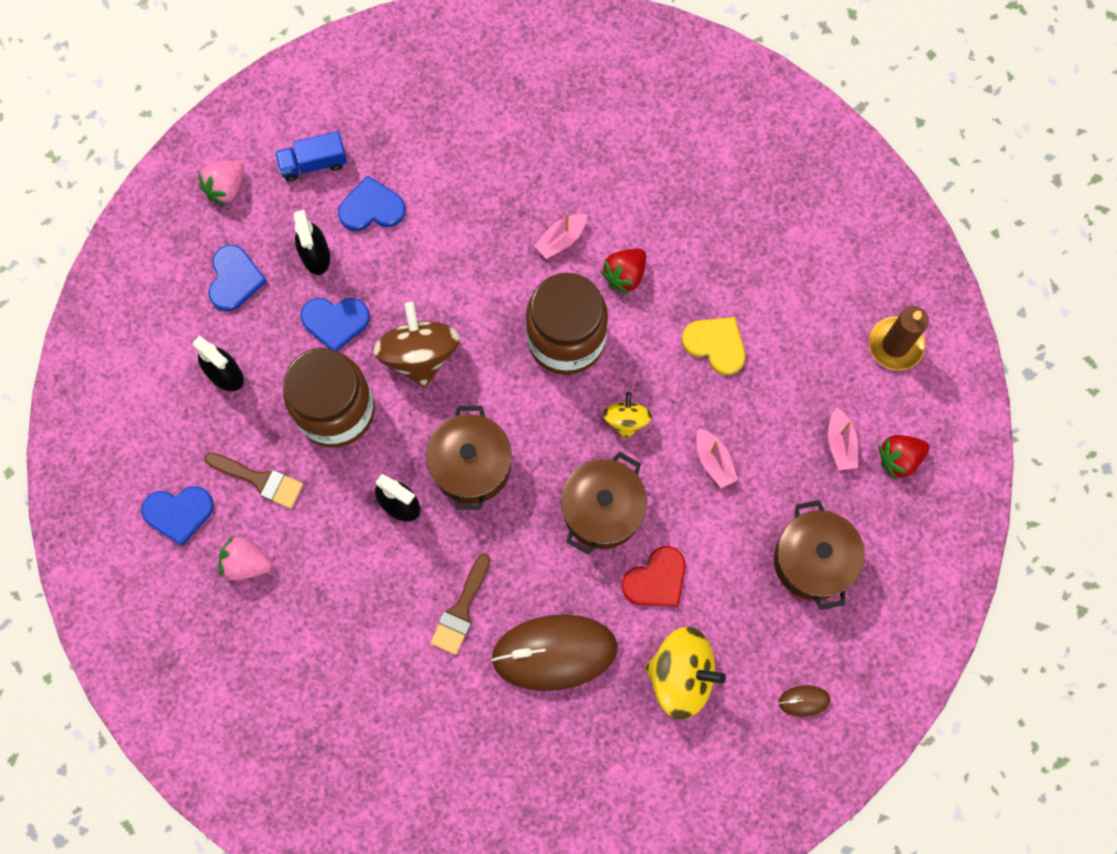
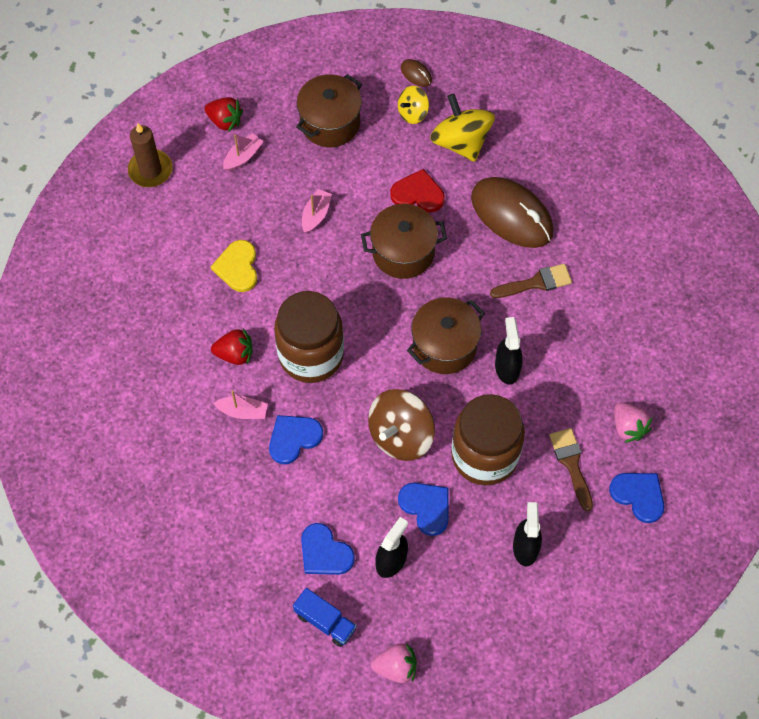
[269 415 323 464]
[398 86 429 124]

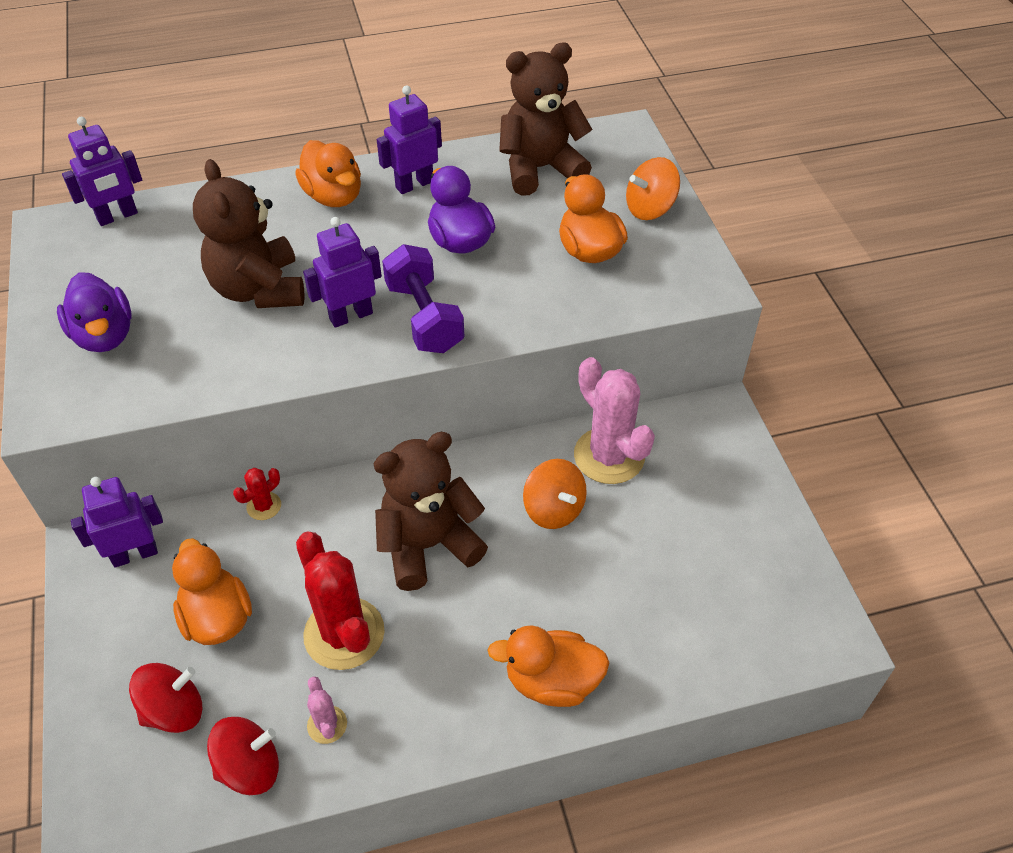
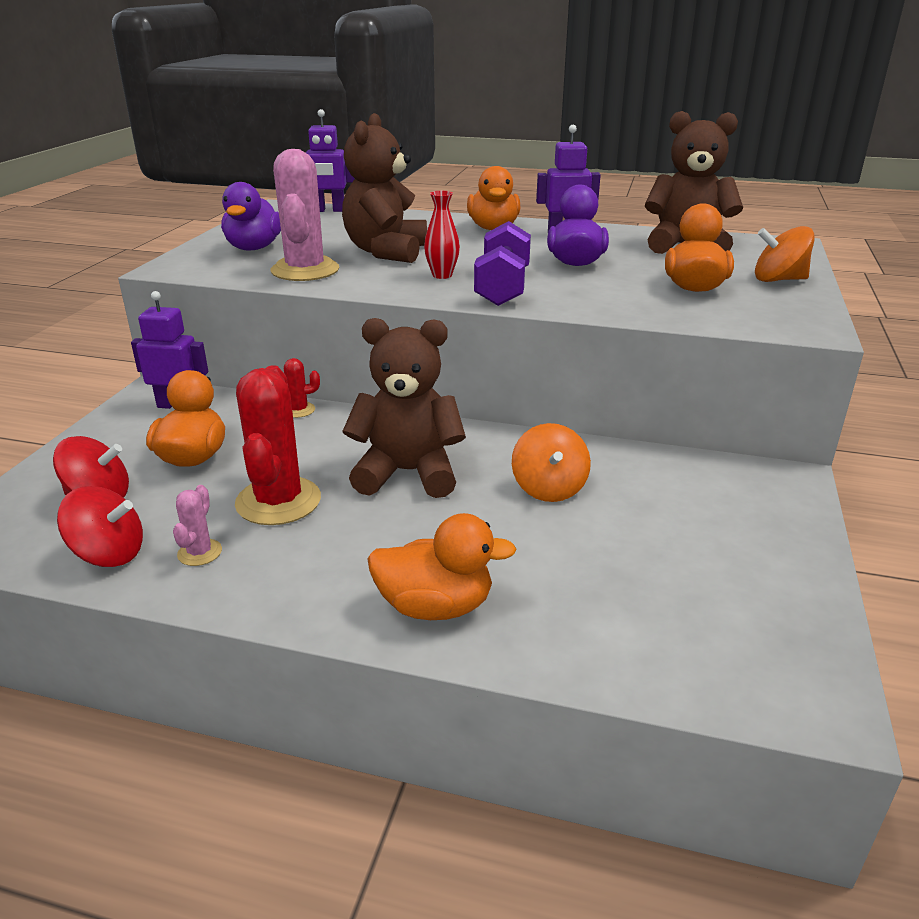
[271 149 339 281]
[368 513 517 620]
[424 191 460 279]

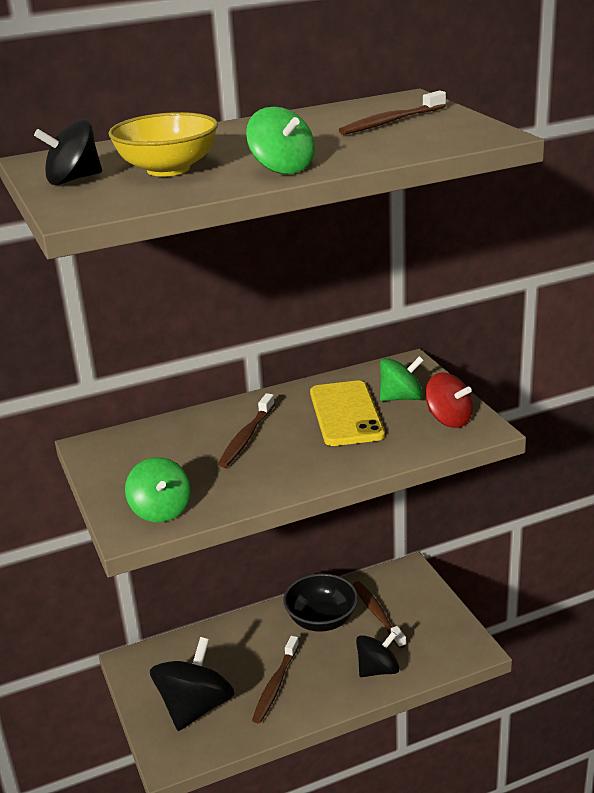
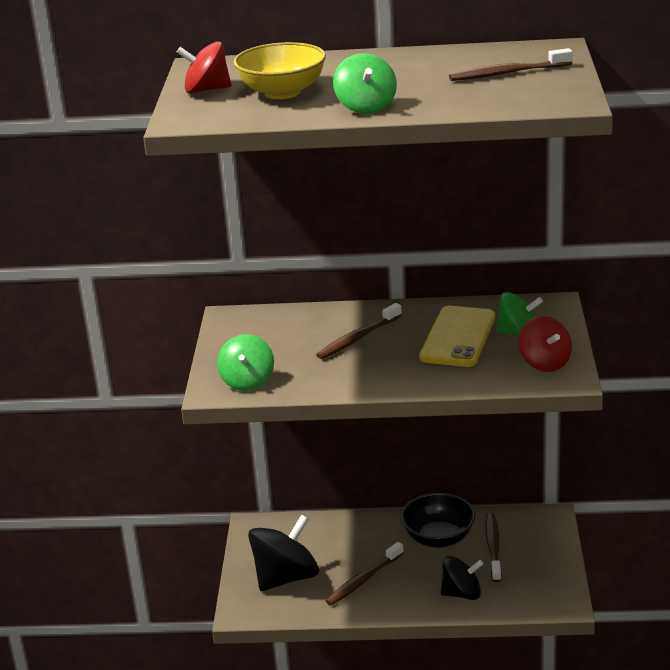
[177 41 231 94]

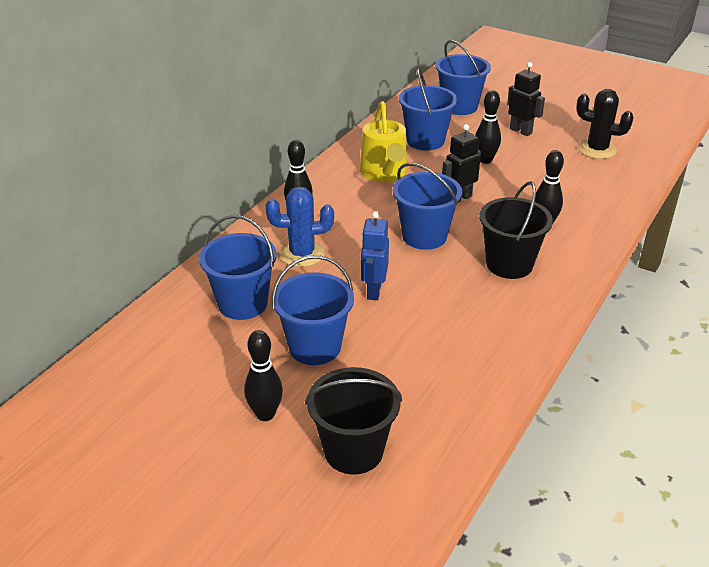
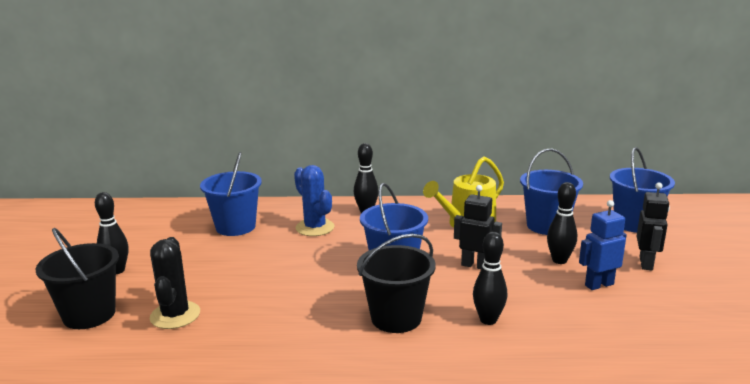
[150 237 200 329]
[579 200 627 290]
[272 255 354 365] (first image)

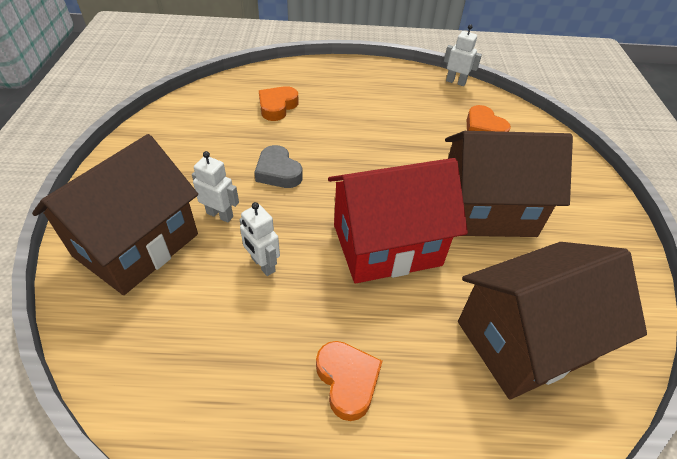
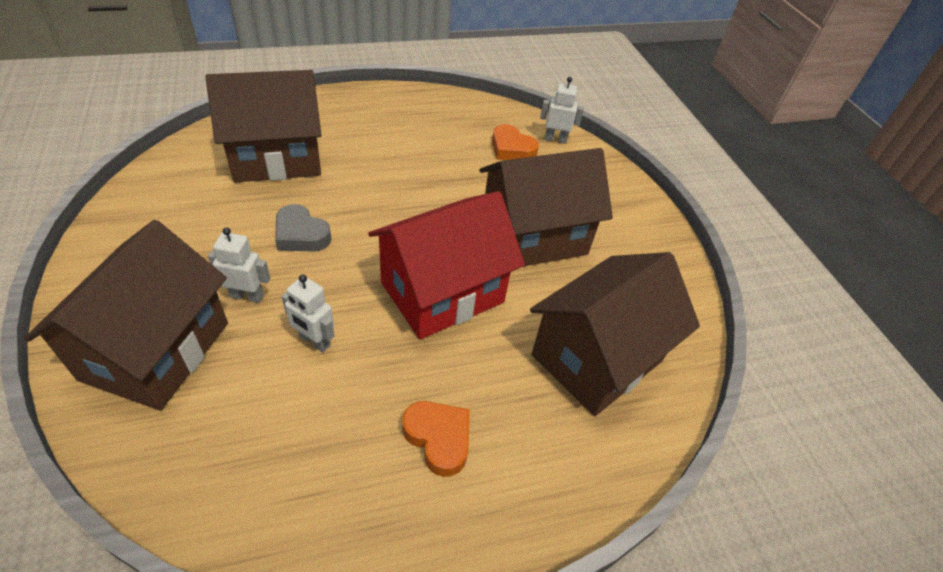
[205 70 321 183]
[540 77 584 144]

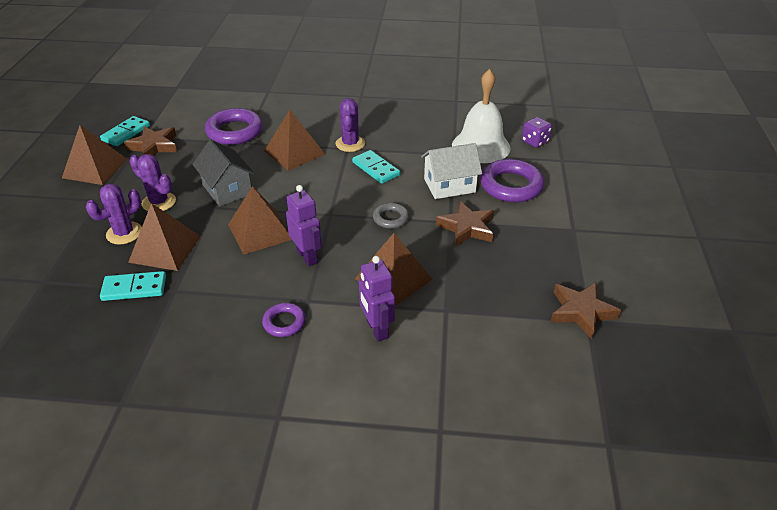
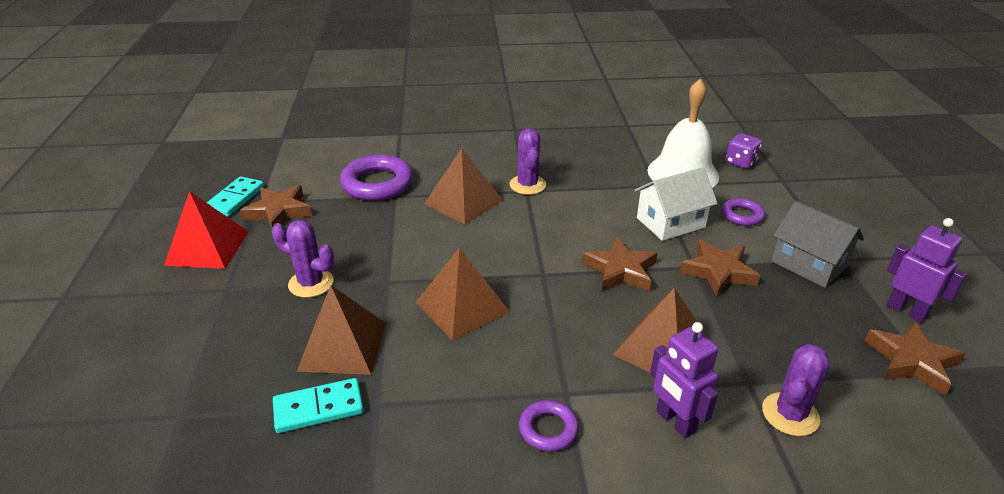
[164 191 248 269]
[582 237 657 292]
[722 198 765 226]
[762 344 829 436]
[771 201 864 288]
[887 218 967 323]
[352 150 400 184] (first image)

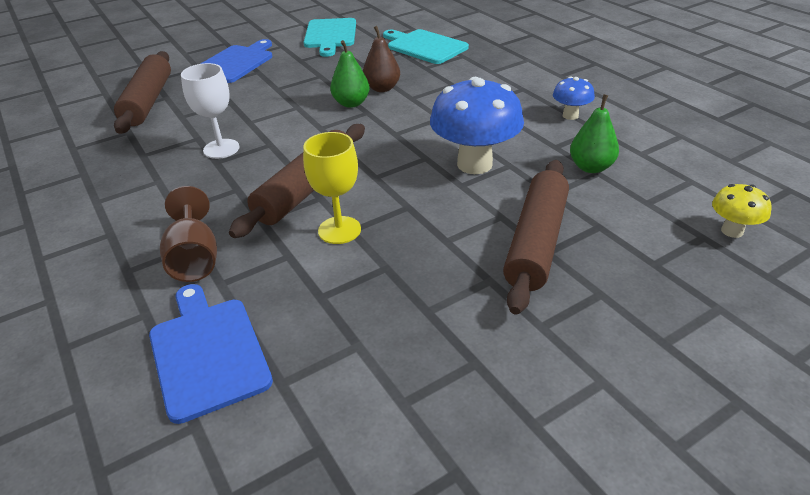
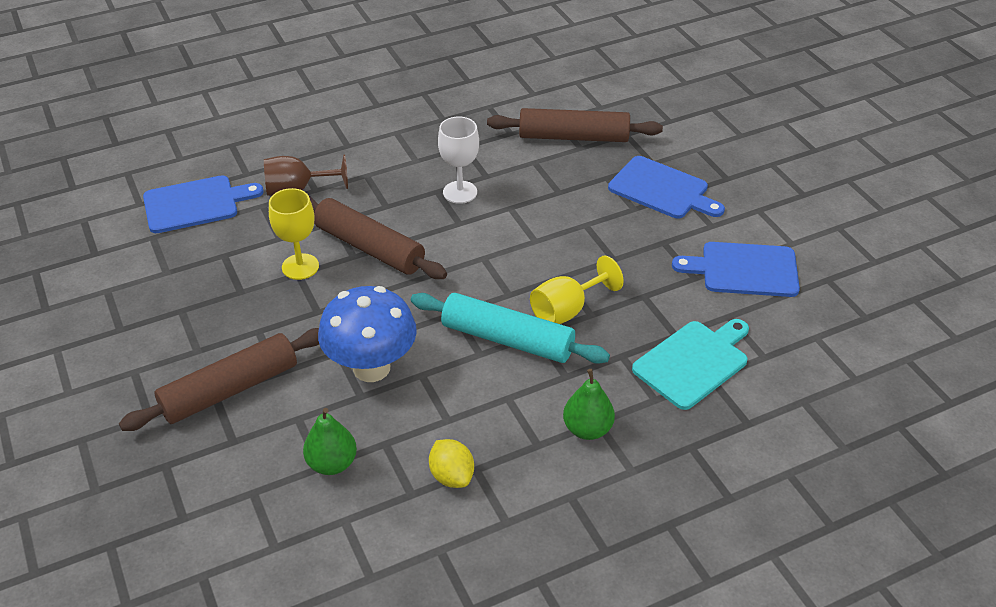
[119 328 319 431]
[411 293 610 364]
[429 439 474 488]
[530 255 624 324]
[563 369 615 440]
[672 242 800 297]
[712 184 771 238] (first image)

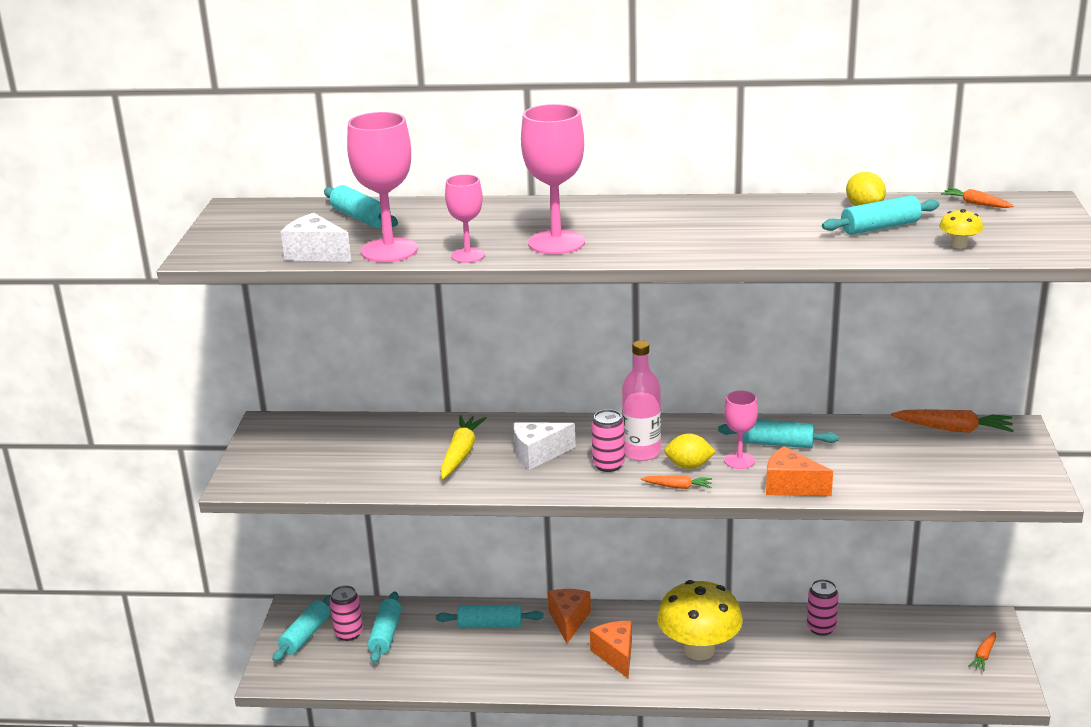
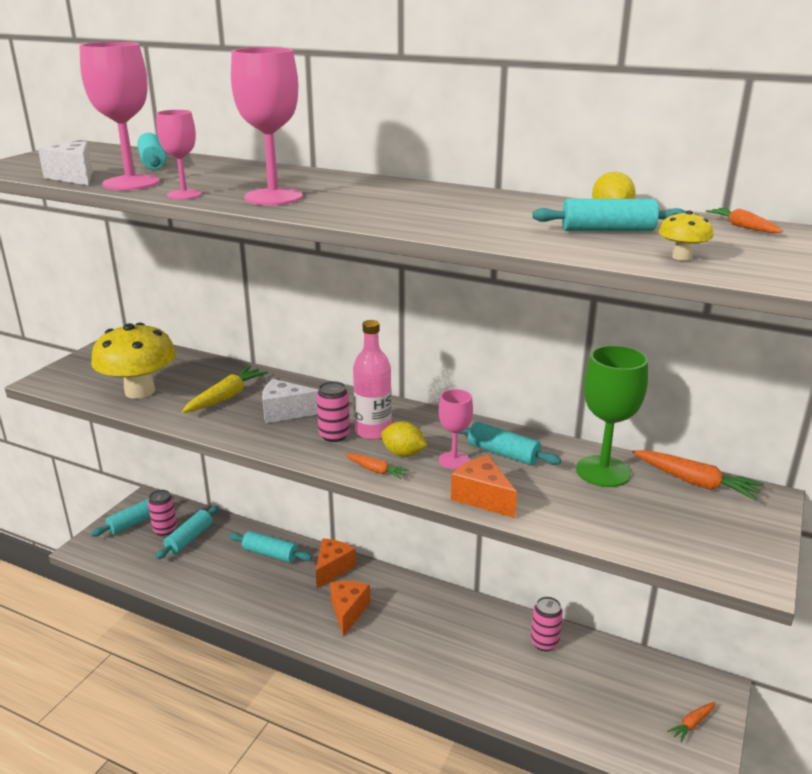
[91 323 176 399]
[576 345 648 487]

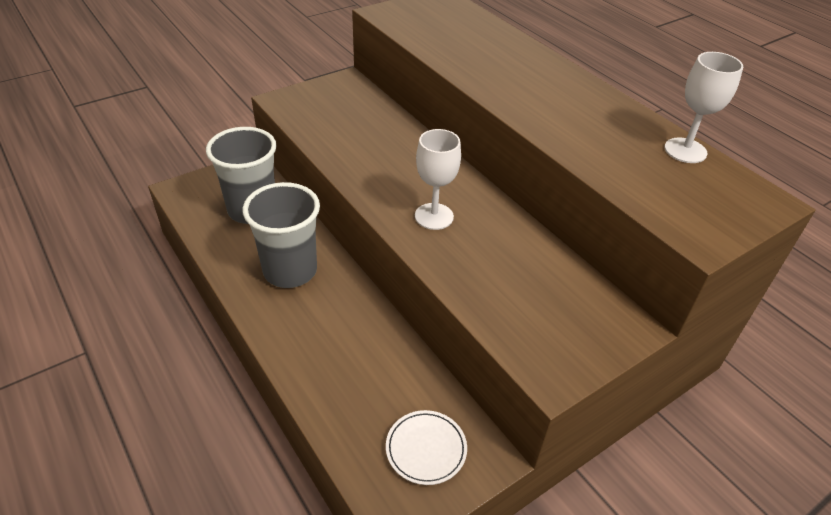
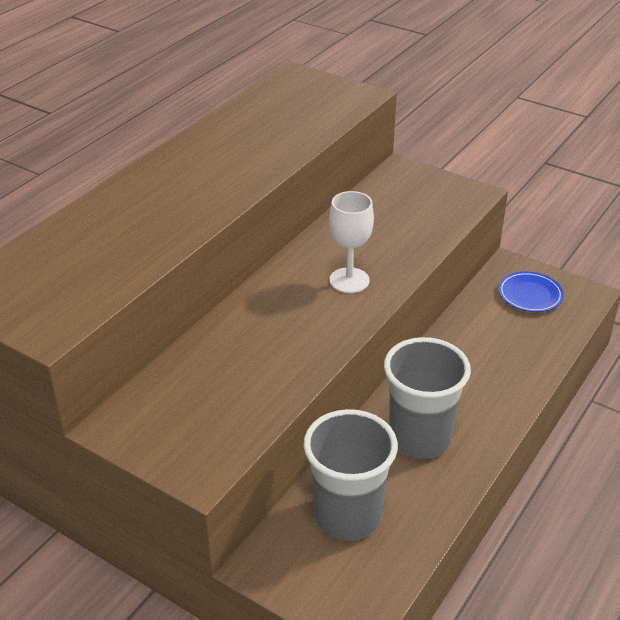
[498 271 564 312]
[664 52 743 163] (first image)

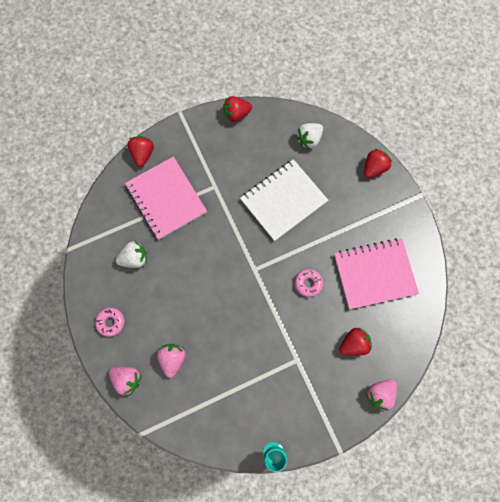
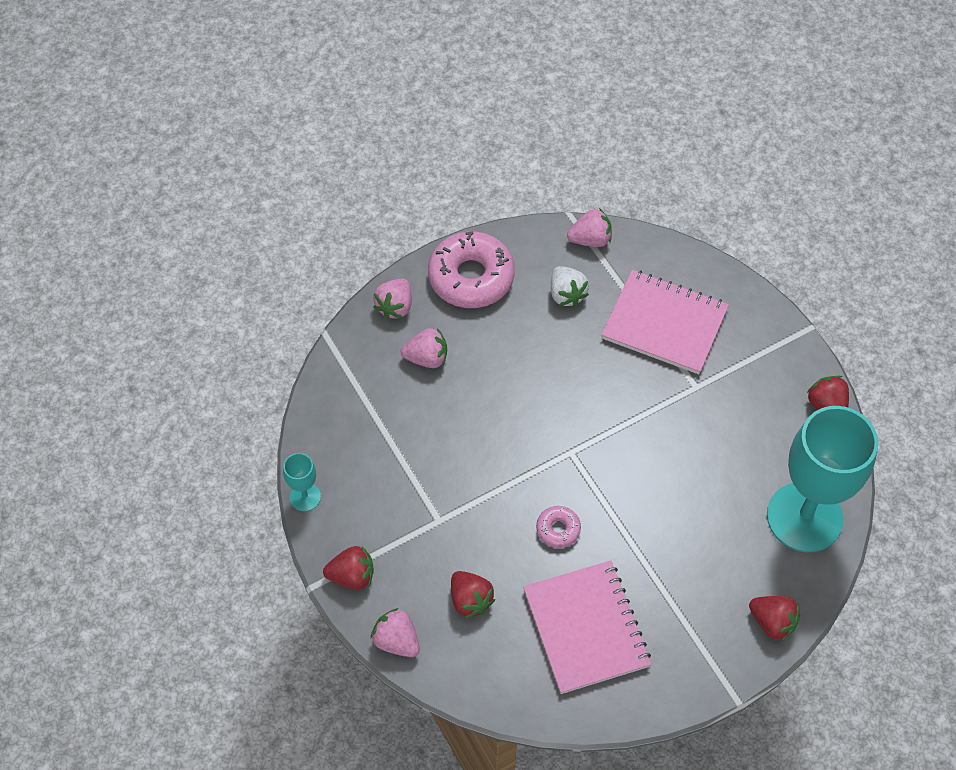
[323 546 374 590]
[428 231 515 308]
[567 208 612 247]
[601 270 729 374]
[767 406 878 552]
[240 159 328 241] (first image)

